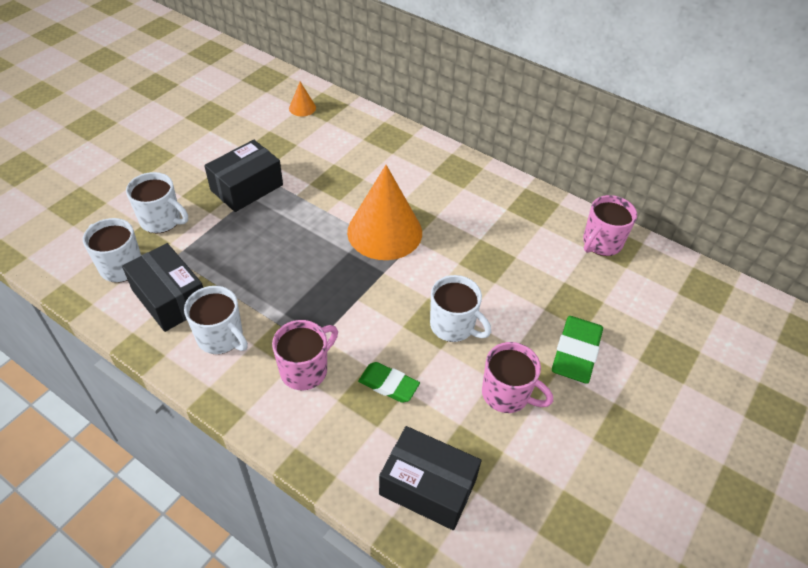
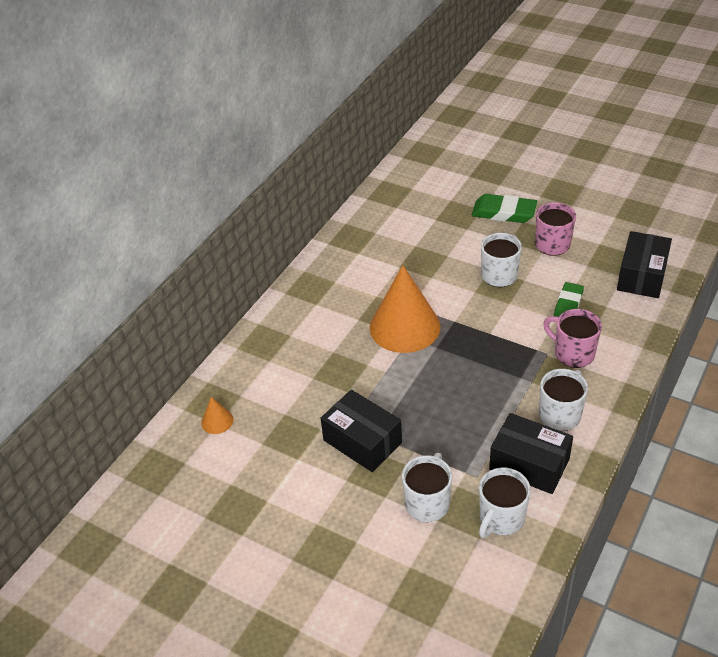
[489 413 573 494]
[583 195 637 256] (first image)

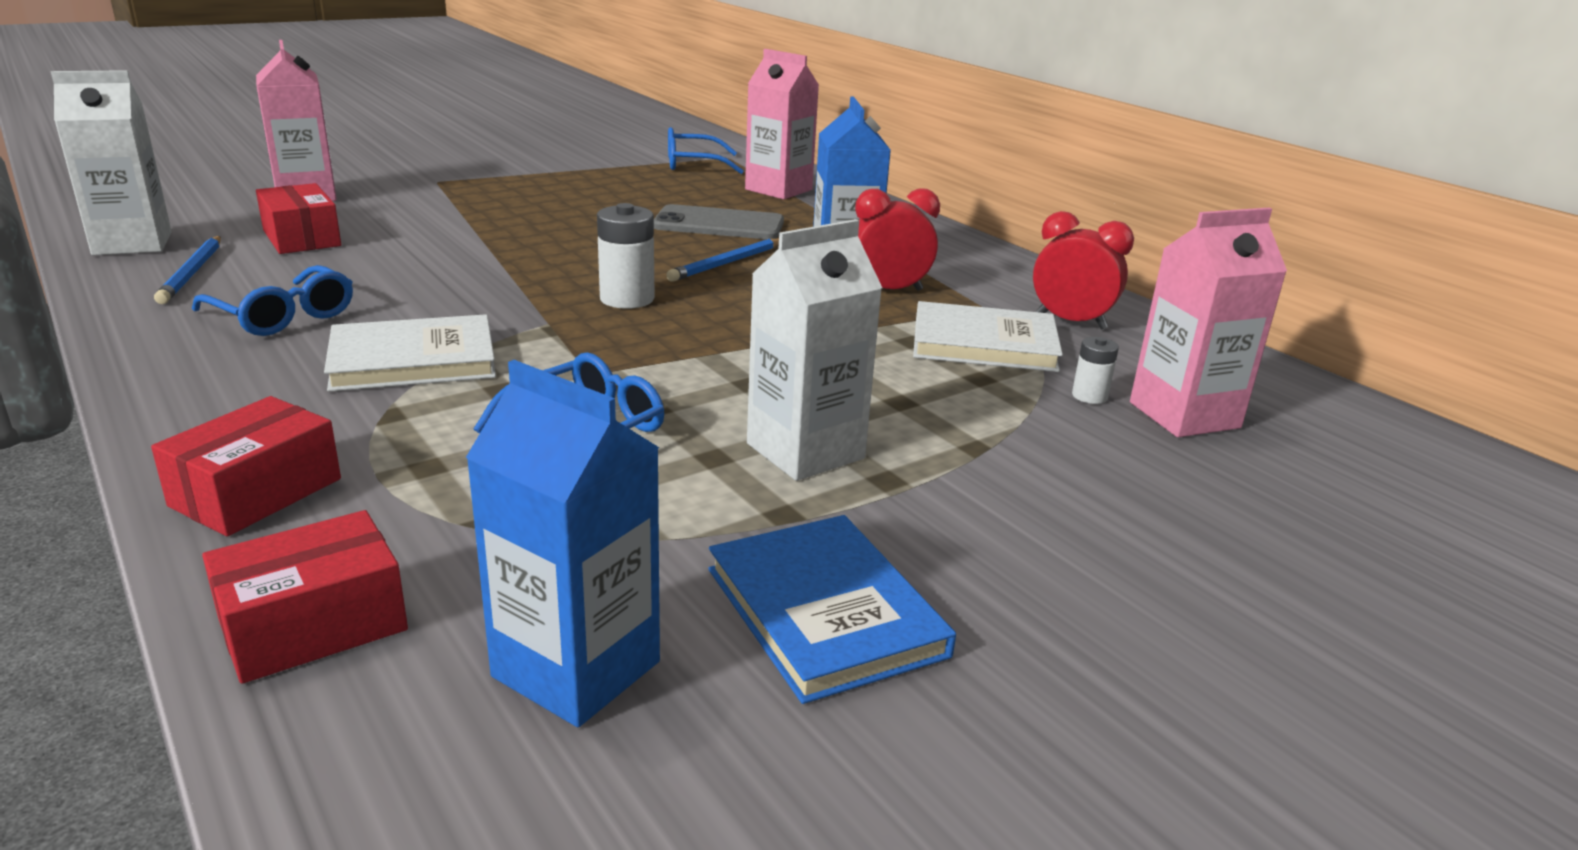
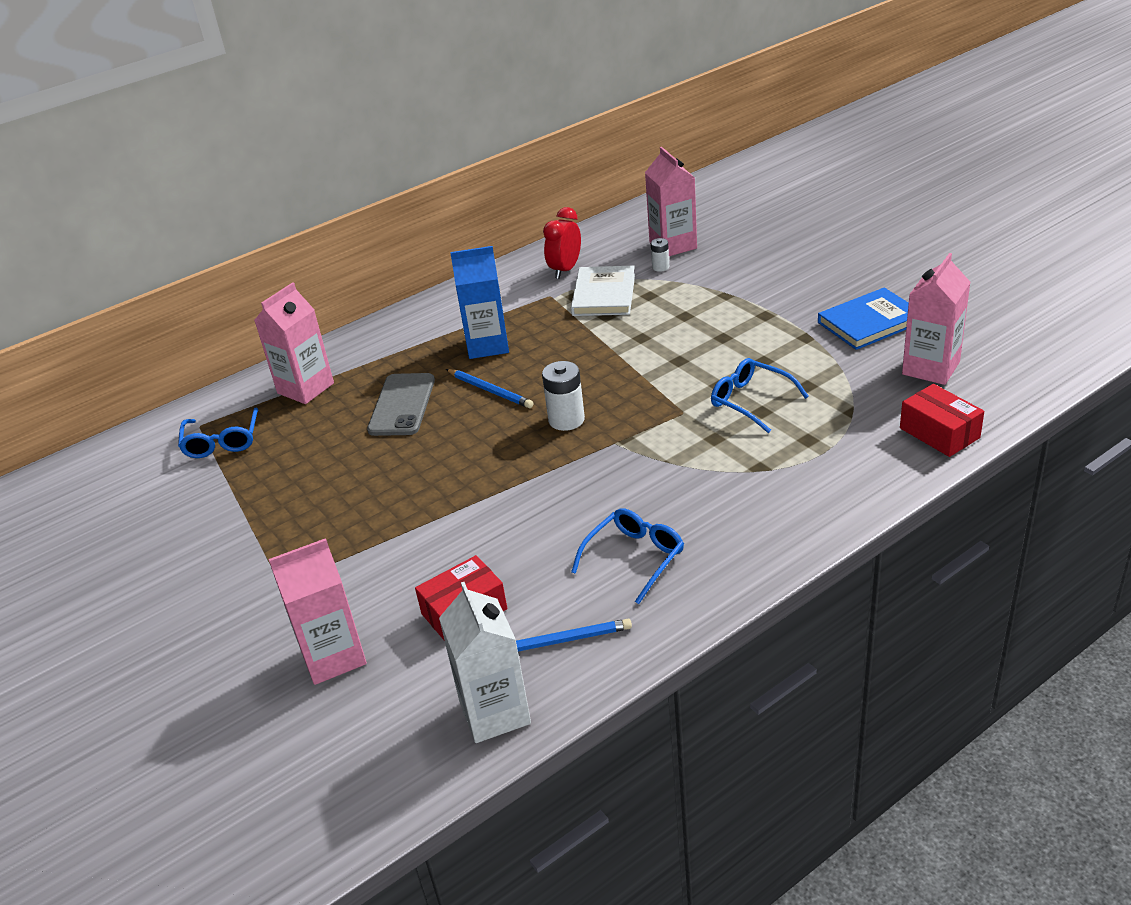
[902 253 971 385]
[151 396 341 536] (first image)
[324 314 496 392] (first image)
[747 219 882 481] (first image)
[855 188 940 291] (first image)

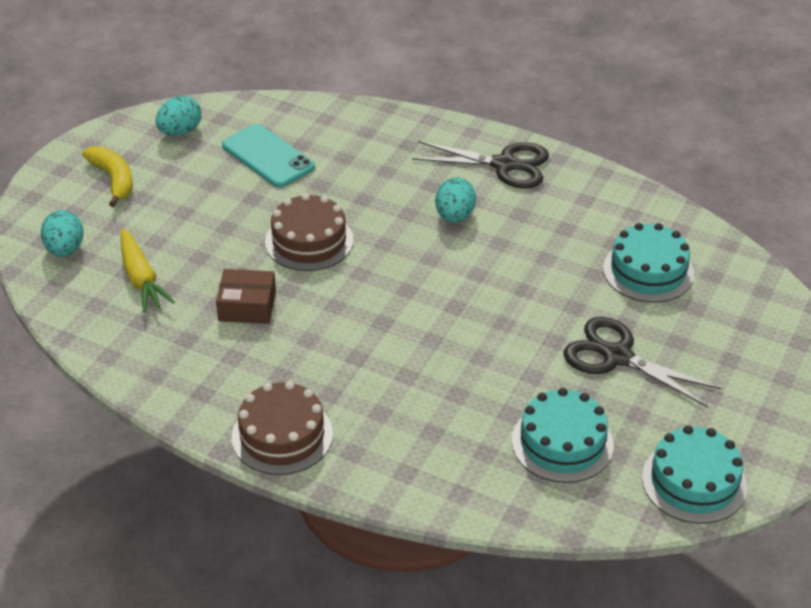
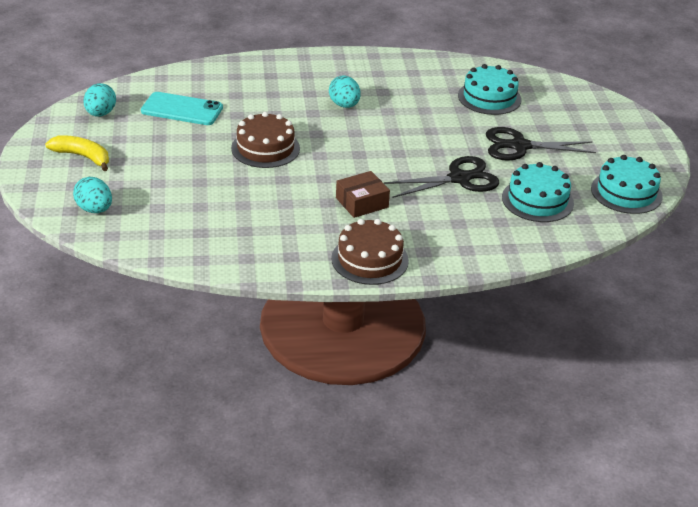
[336 171 390 218]
[384 156 499 198]
[121 229 175 313] (first image)

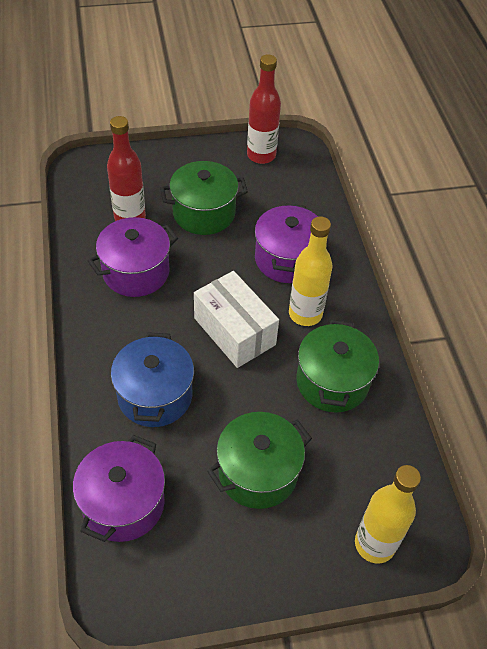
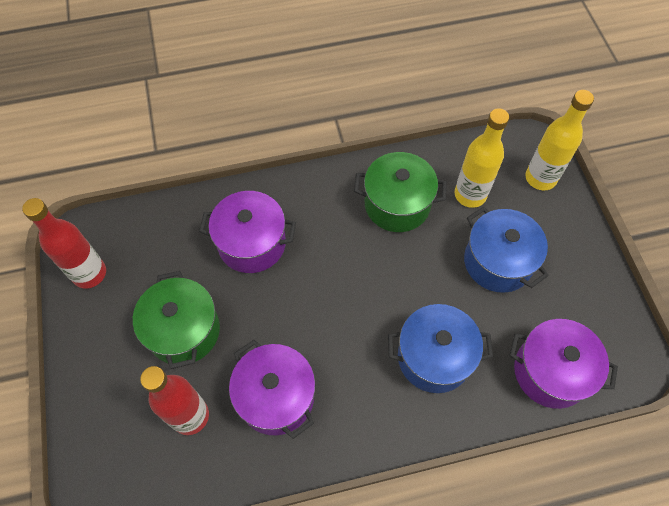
[454 108 509 208]
[464 207 549 293]
[194 271 279 368] (first image)

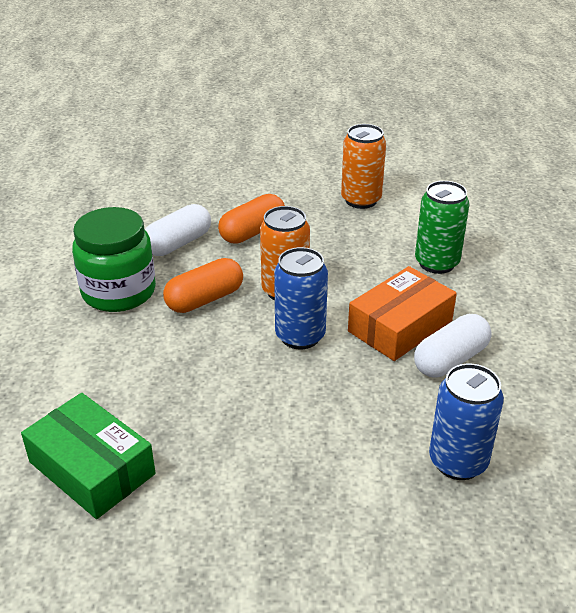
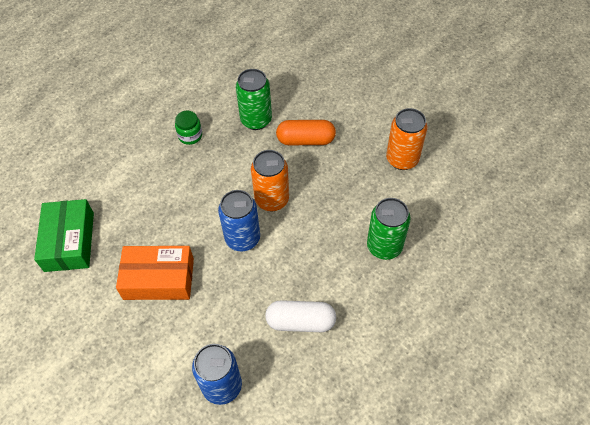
[116 246 194 300]
[175 111 202 145]
[236 69 272 130]
[163 258 243 313] (first image)

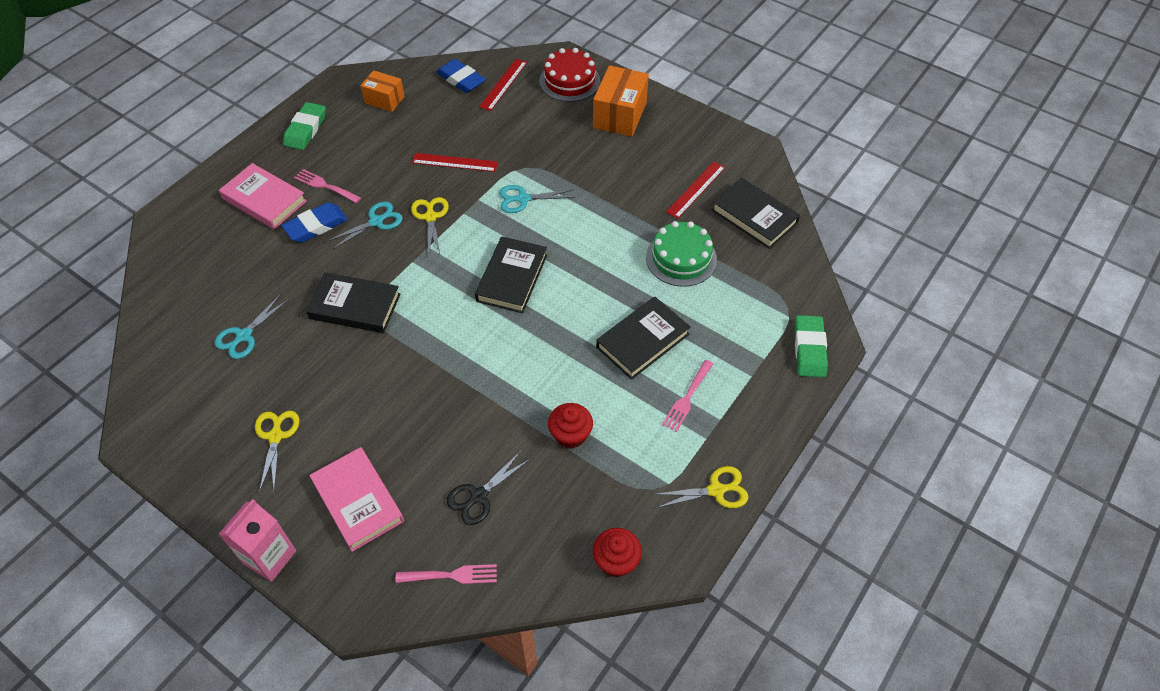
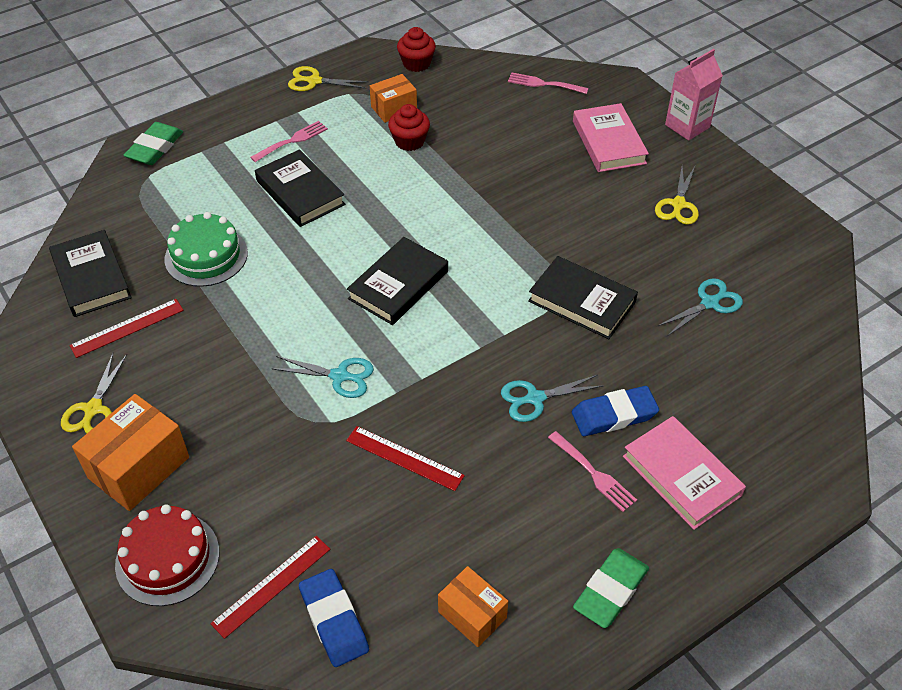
[61 354 127 433]
[255 149 345 227]
[370 74 417 123]
[447 451 530 525] (first image)

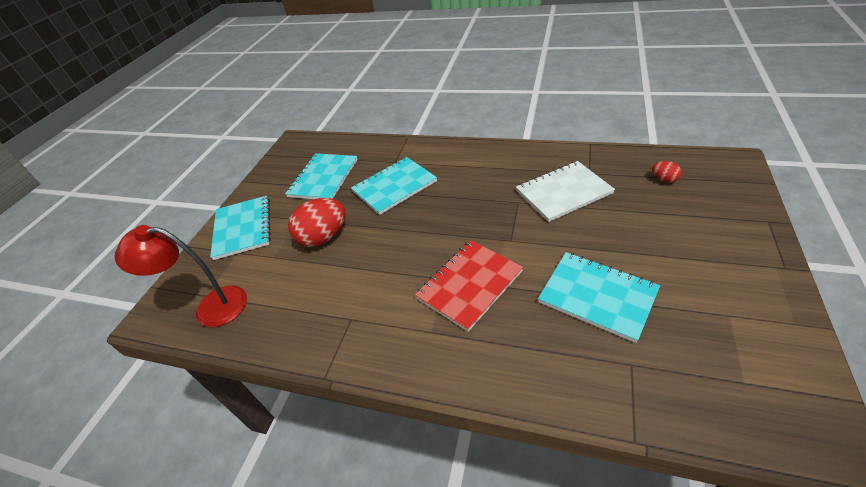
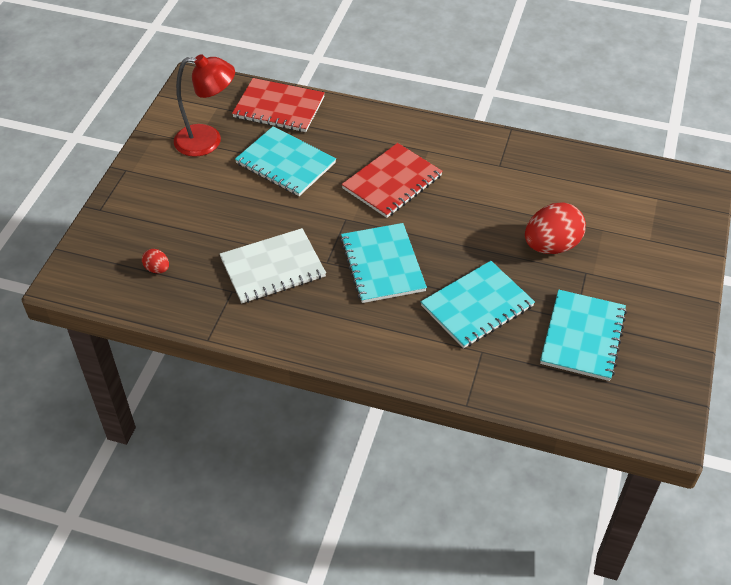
[174 54 235 157]
[232 78 325 132]
[340 223 427 303]

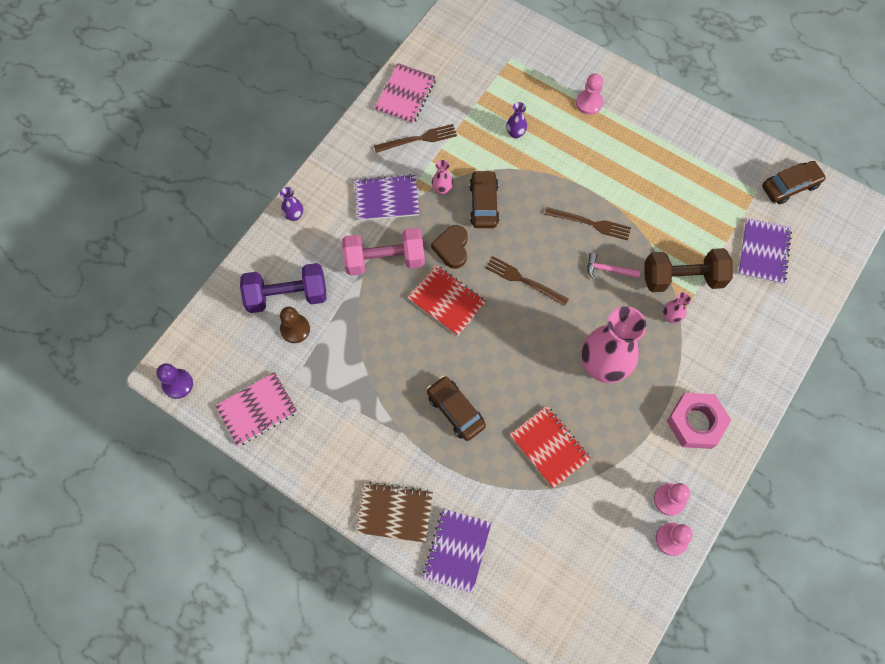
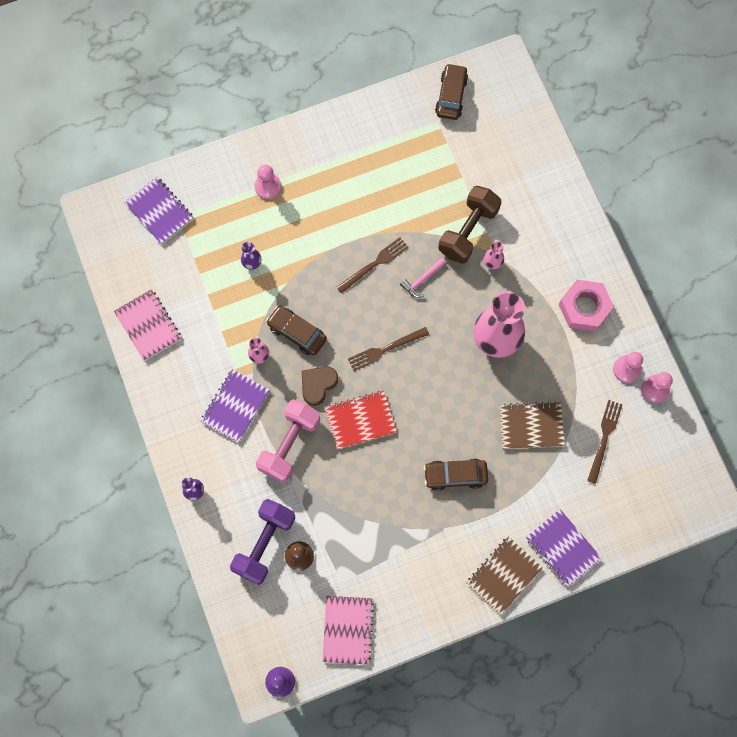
[124 177 194 245]
[302 366 338 406]
[499 401 565 449]
[587 400 623 484]

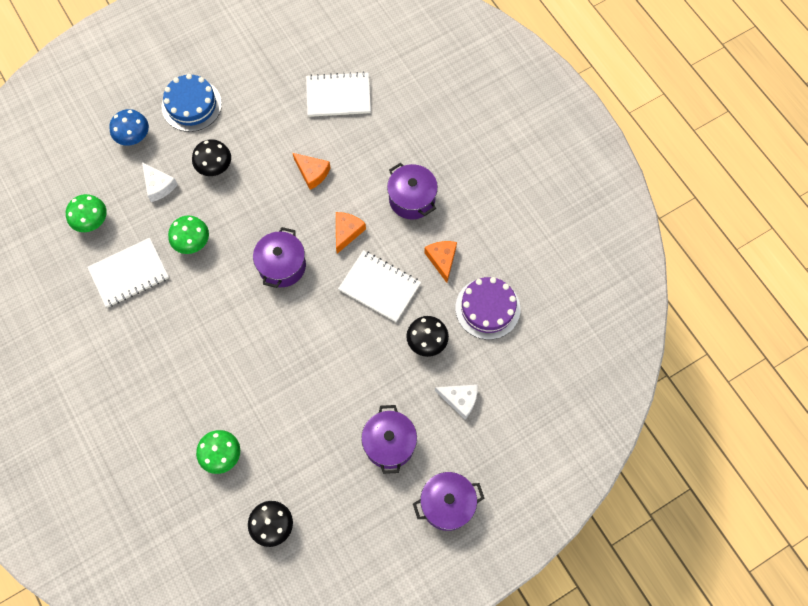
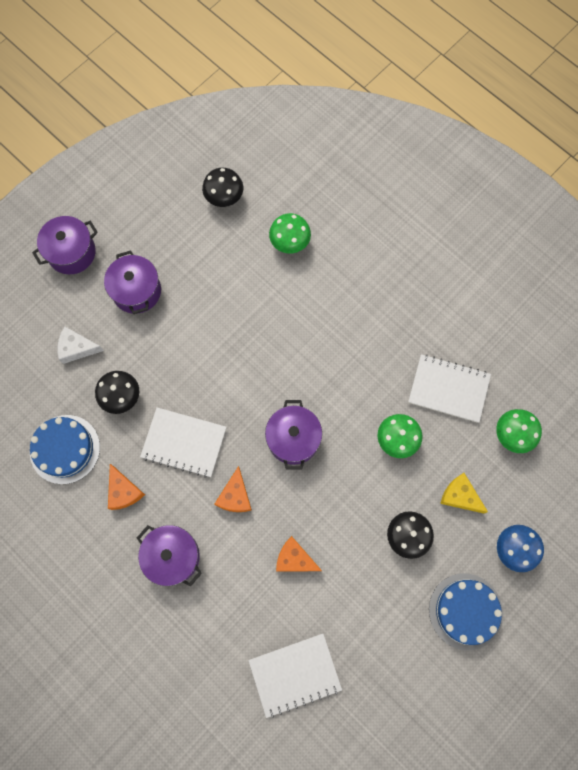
[30 415 100 484]
[408 354 491 423]
[440 473 488 513]

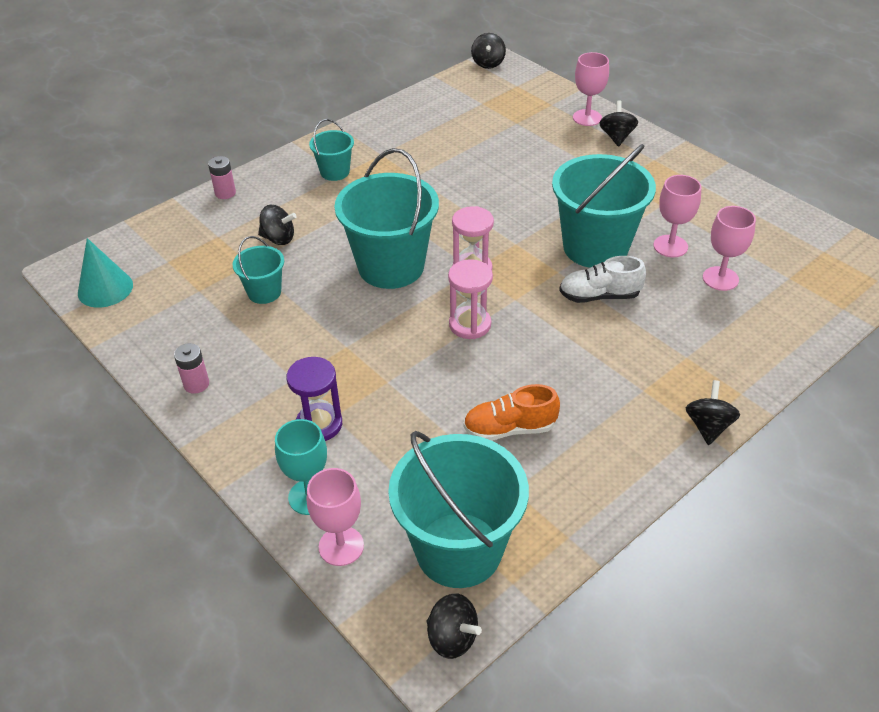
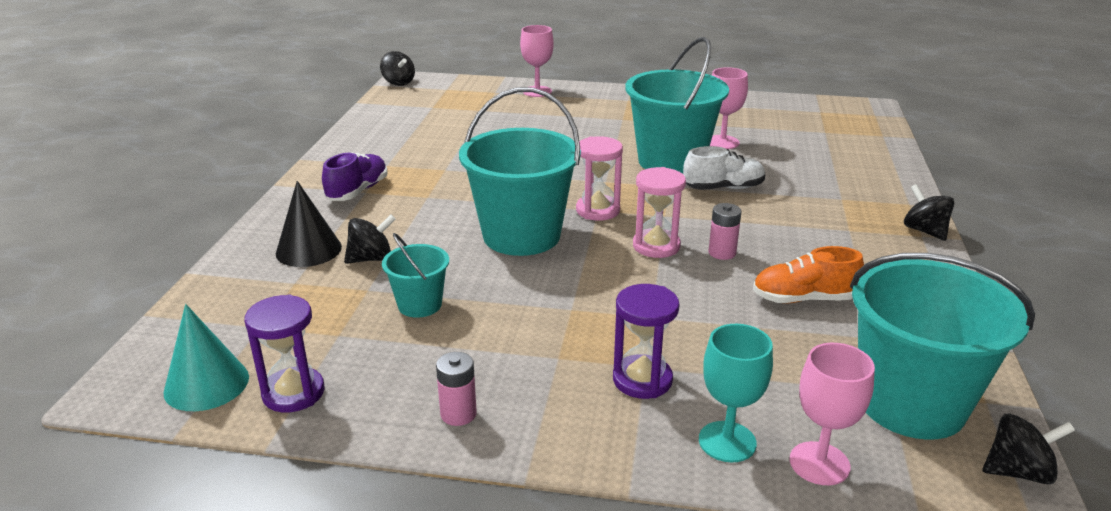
[244 295 325 412]
[276 181 342 267]
[322 152 388 201]
[683 146 765 190]
[708 203 741 260]
[753 246 864 303]
[599 100 638 147] (first image)
[703 206 756 291] (first image)

